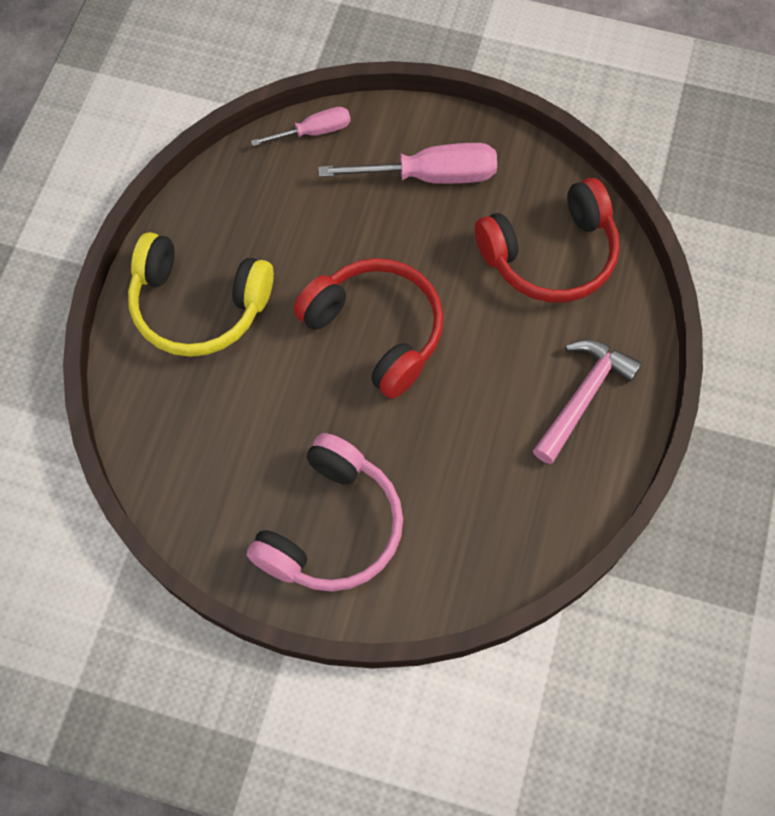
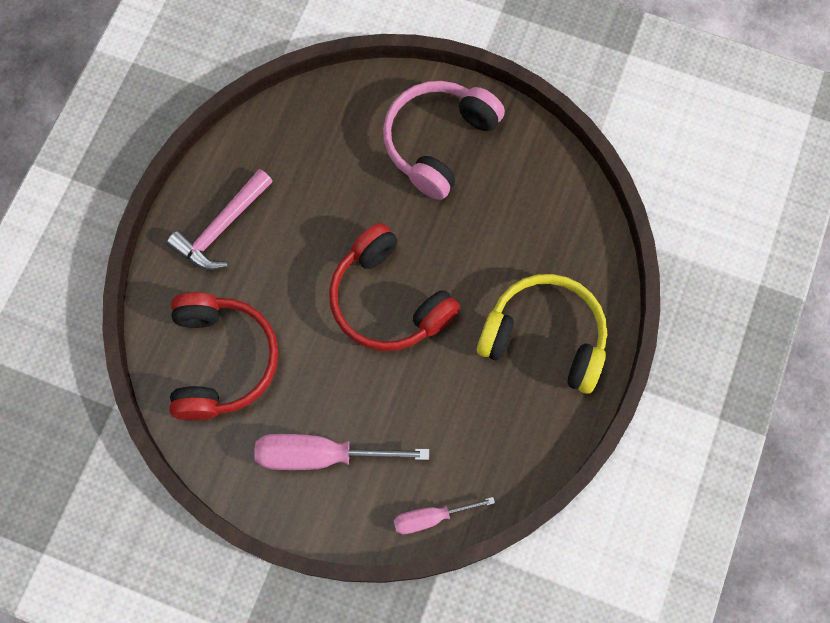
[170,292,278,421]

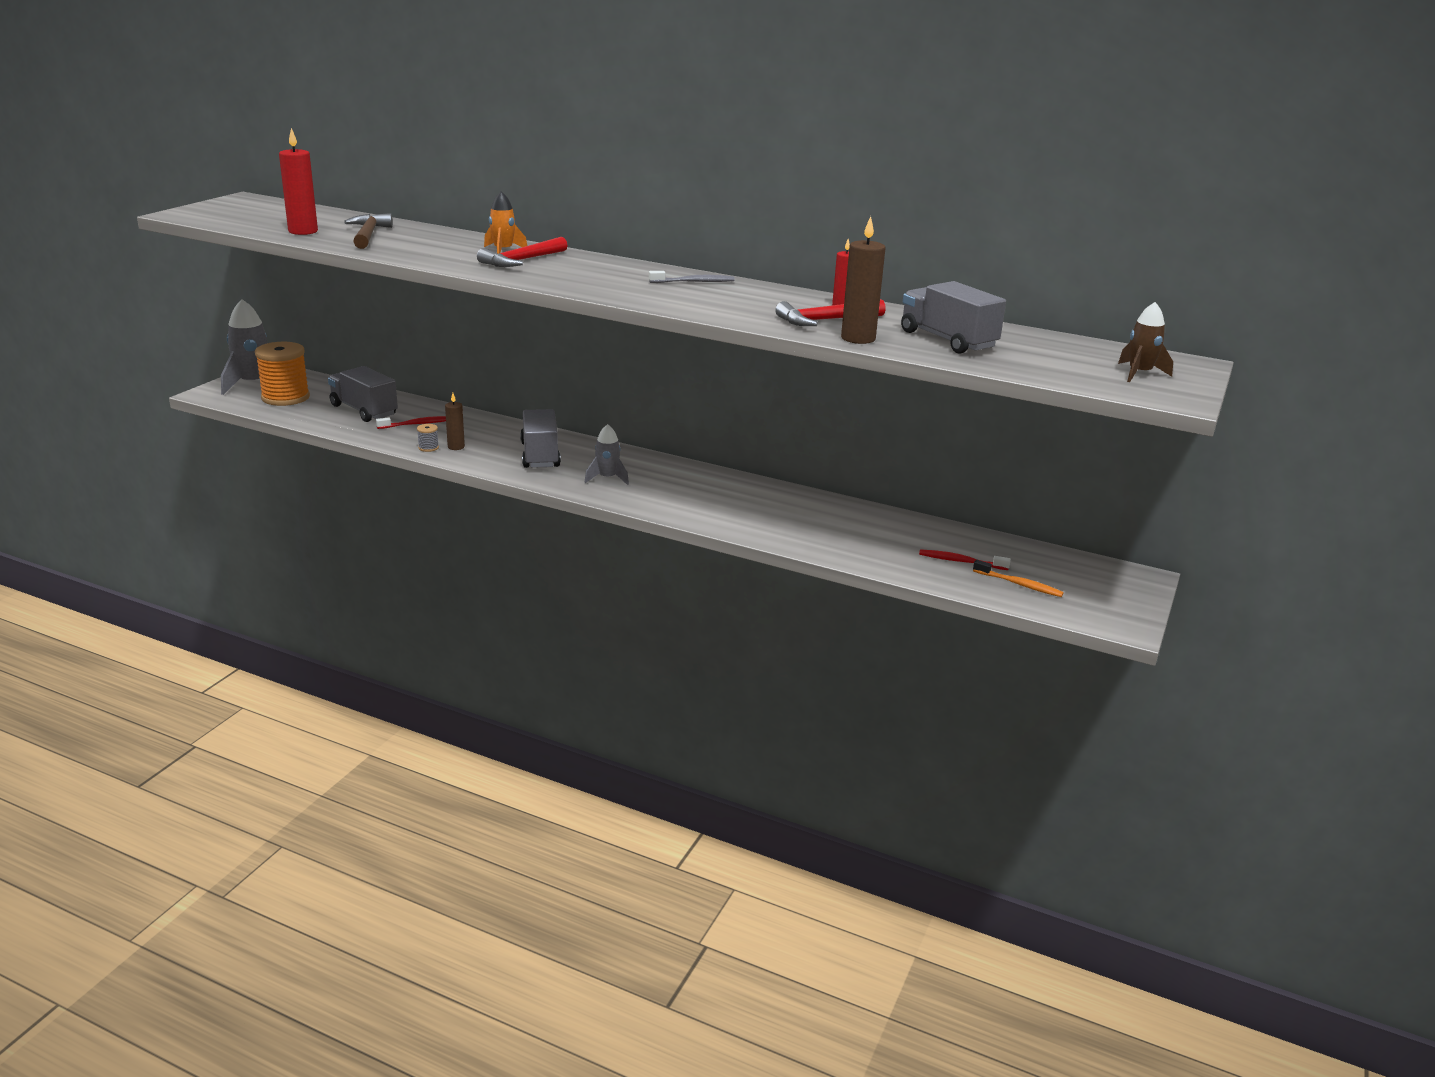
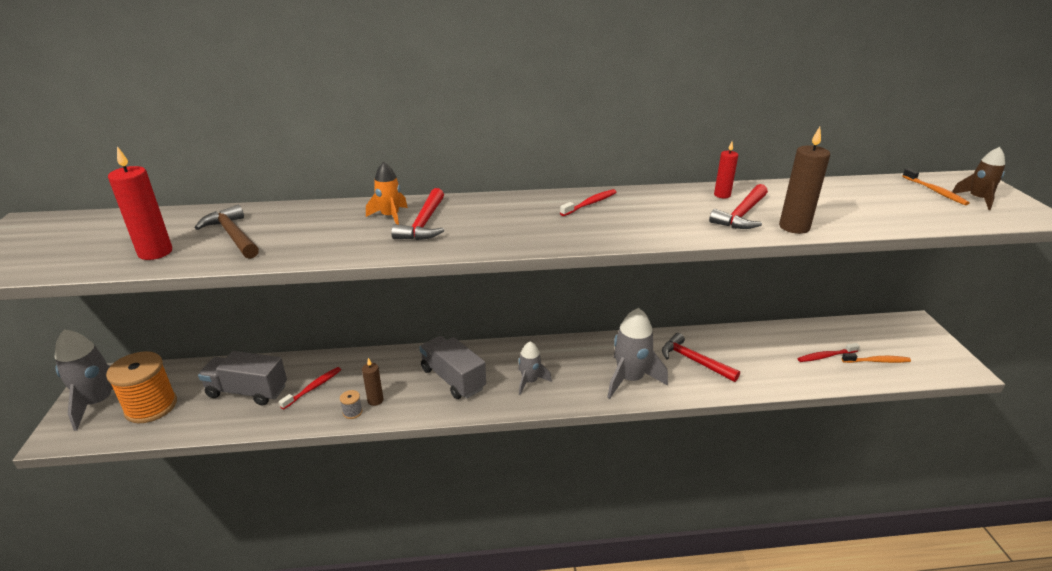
[560,189,617,216]
[607,308,668,399]
[662,333,740,382]
[902,168,970,205]
[901,281,1006,354] (first image)

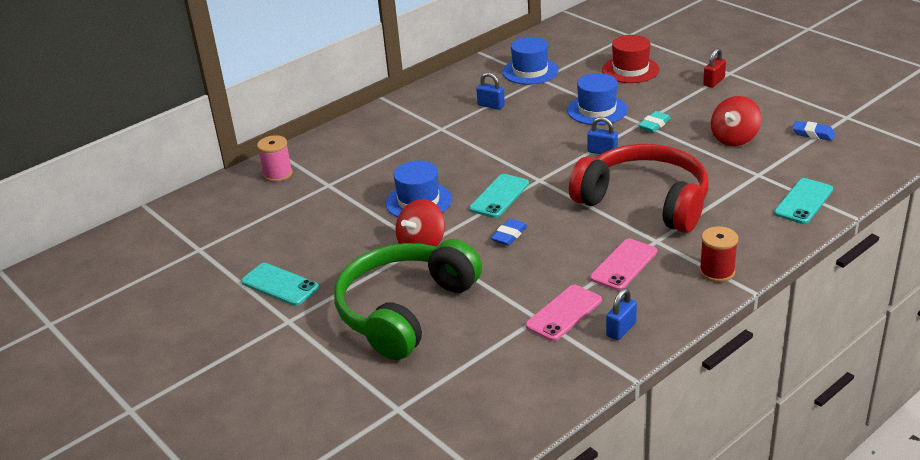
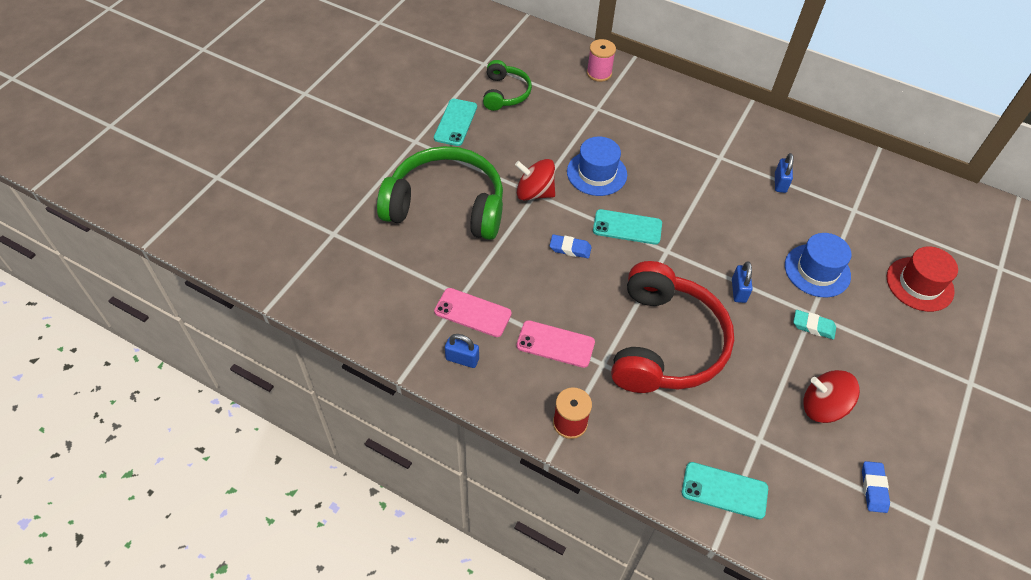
[483,60,532,111]
[502,37,558,85] (first image)
[703,48,726,88] (first image)

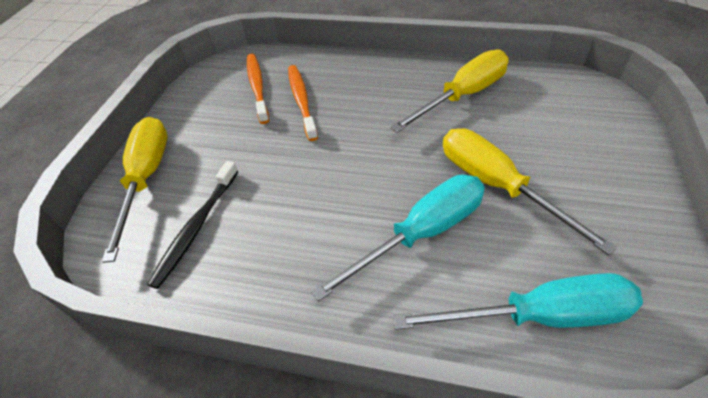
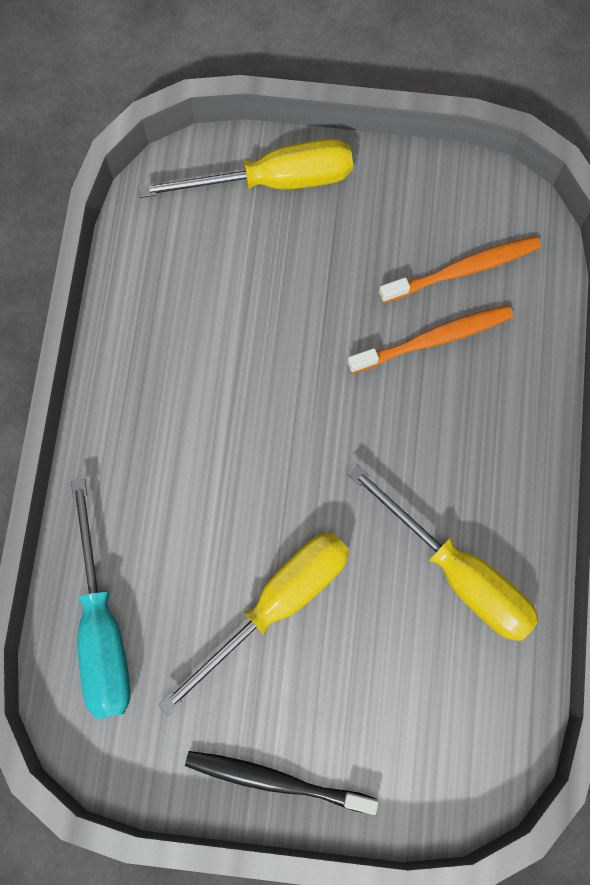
[185,751,379,815]
[311,175,485,301] (first image)

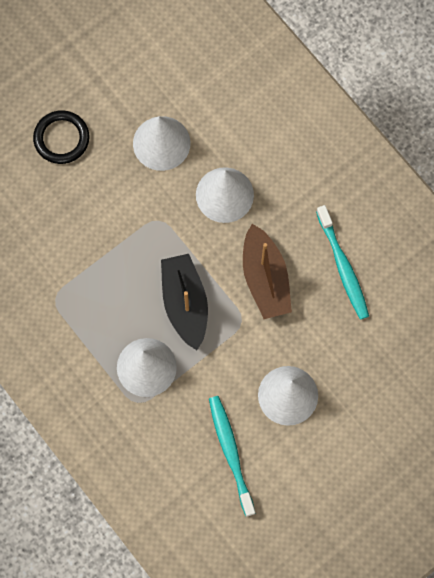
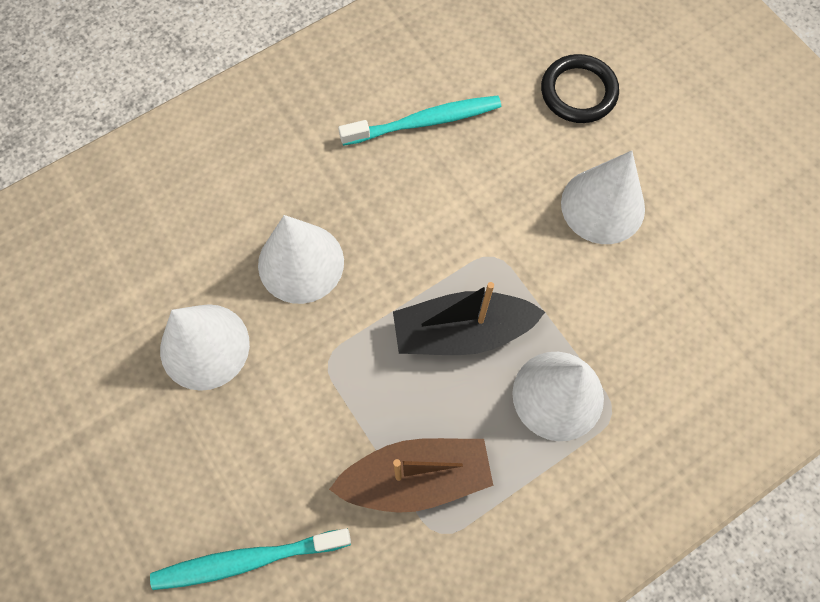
[150,528,351,590]
[329,438,493,513]
[541,54,619,123]

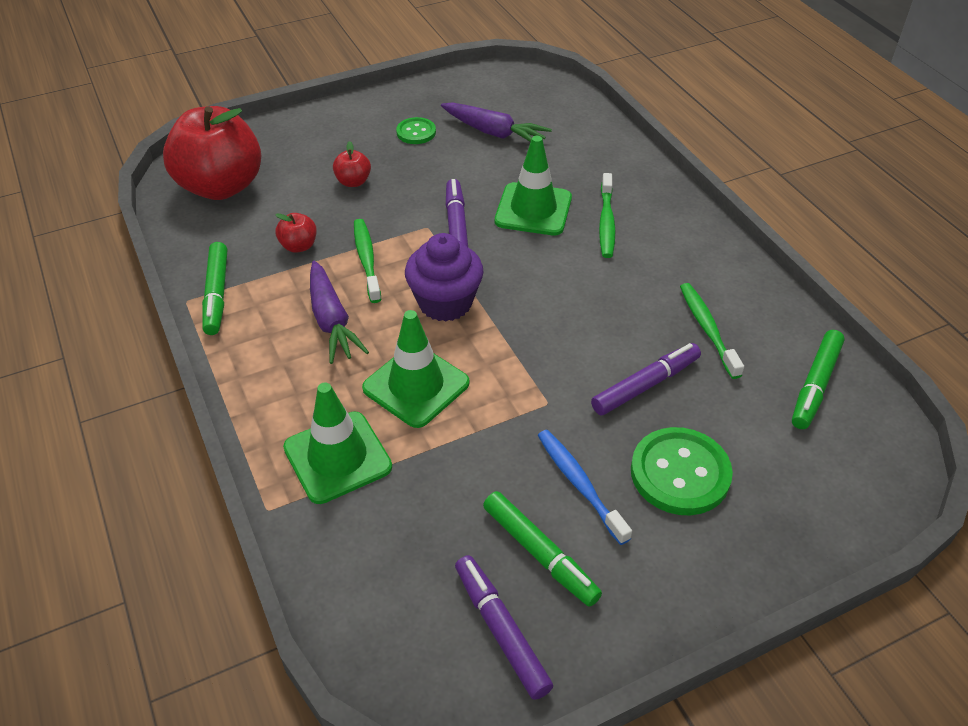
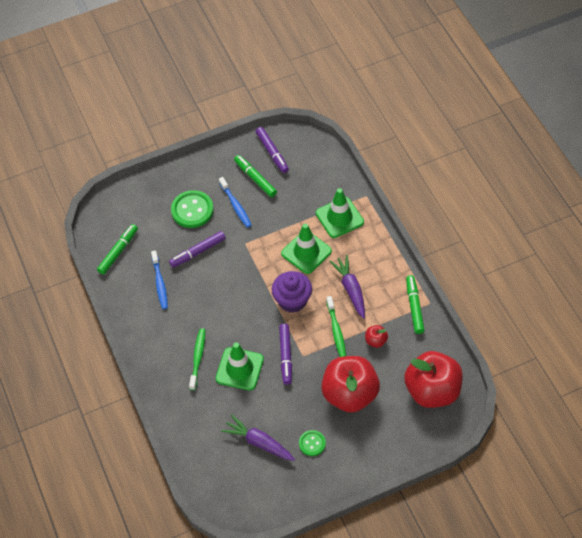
[151,250,168,309]
[321,356,380,413]

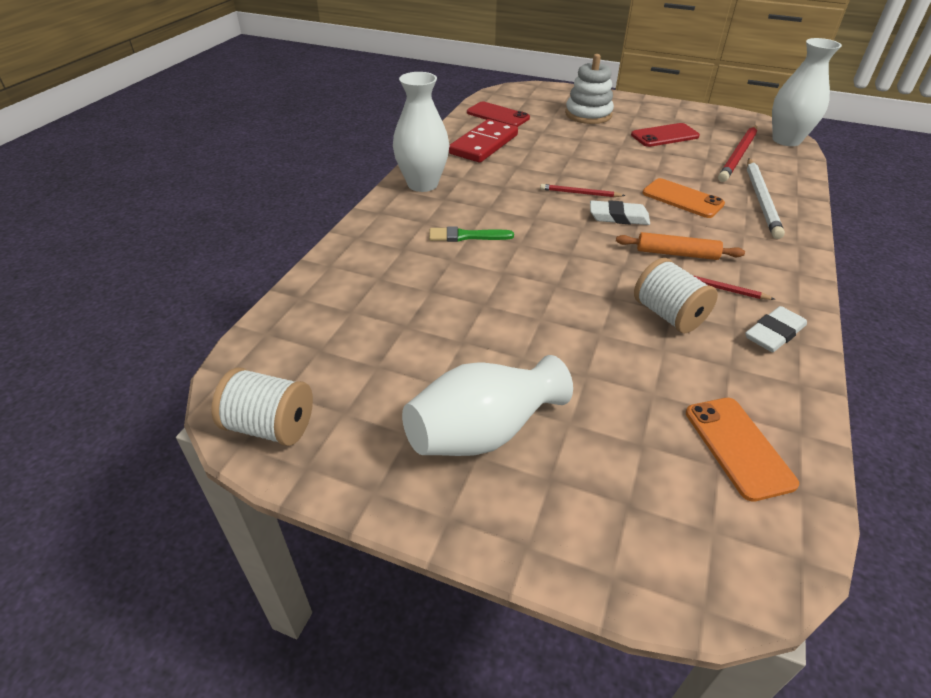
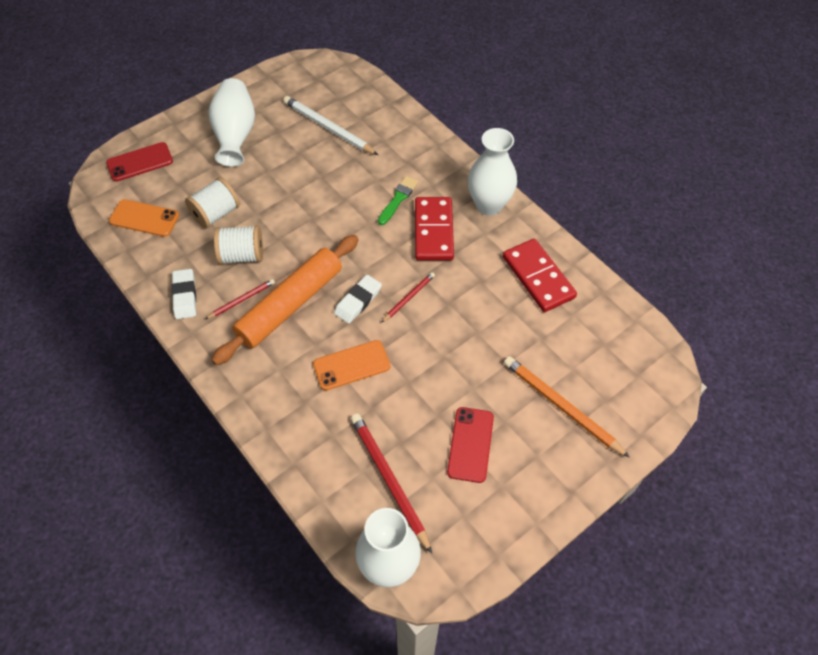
[106,142,173,182]
[185,177,240,229]
[212,235,359,365]
[283,96,378,155]
[415,197,454,260]
[504,356,630,458]

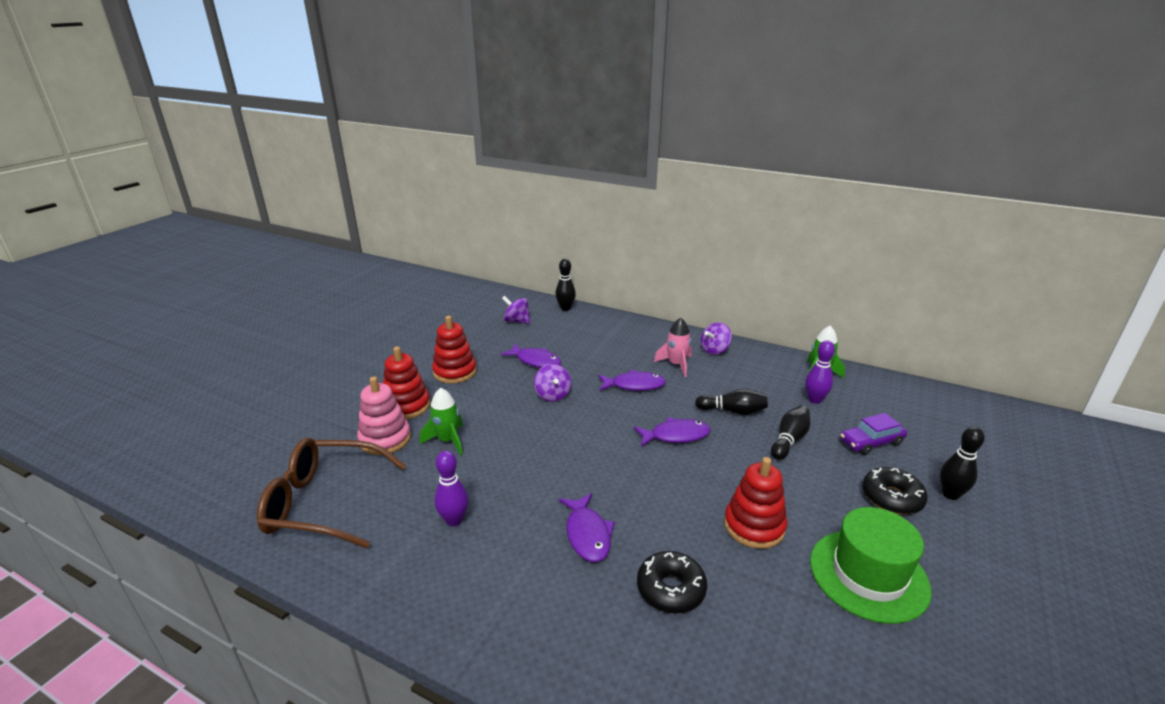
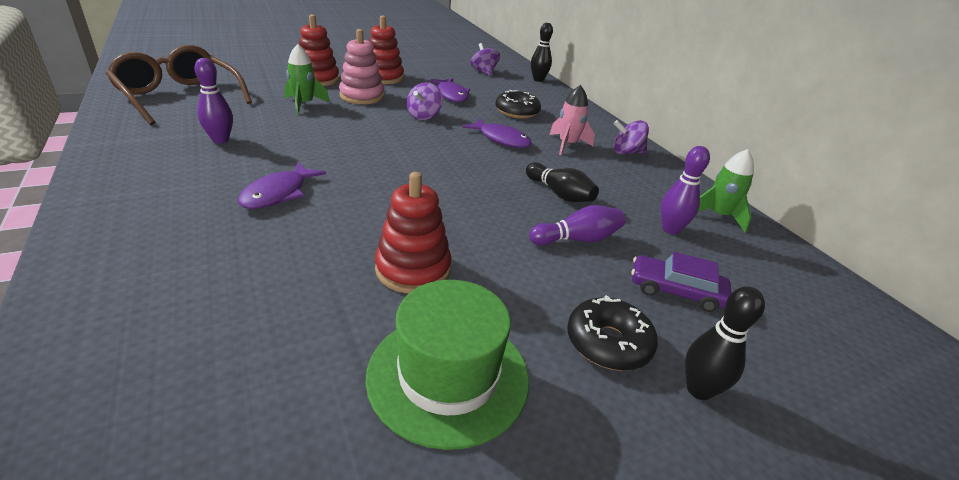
[339,29,384,104]
[495,90,541,119]
[529,205,625,246]
[634,417,710,447] (first image)

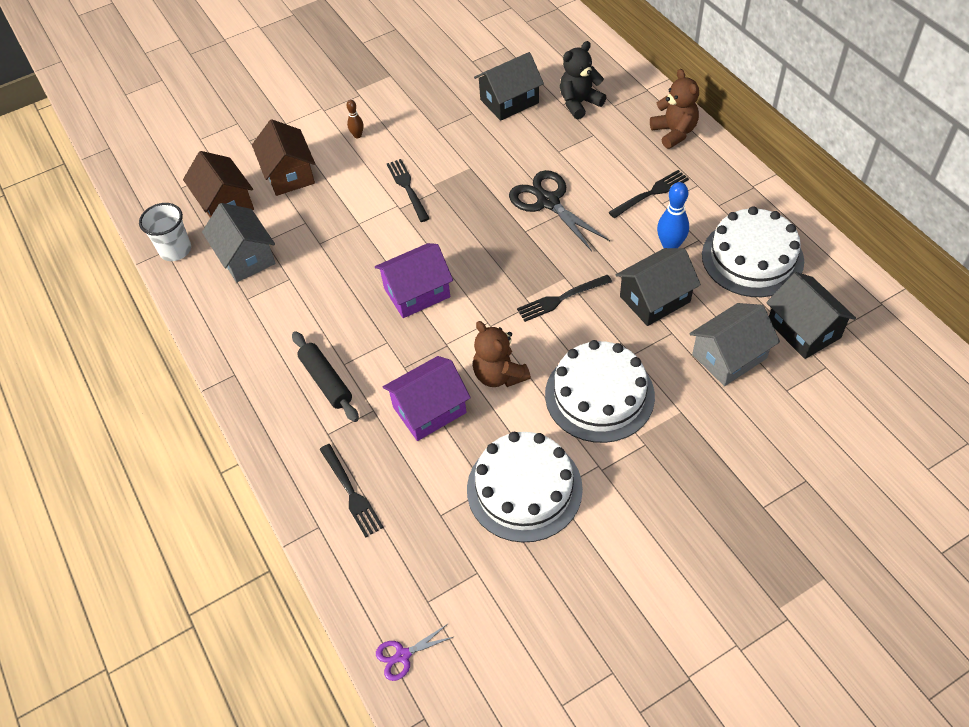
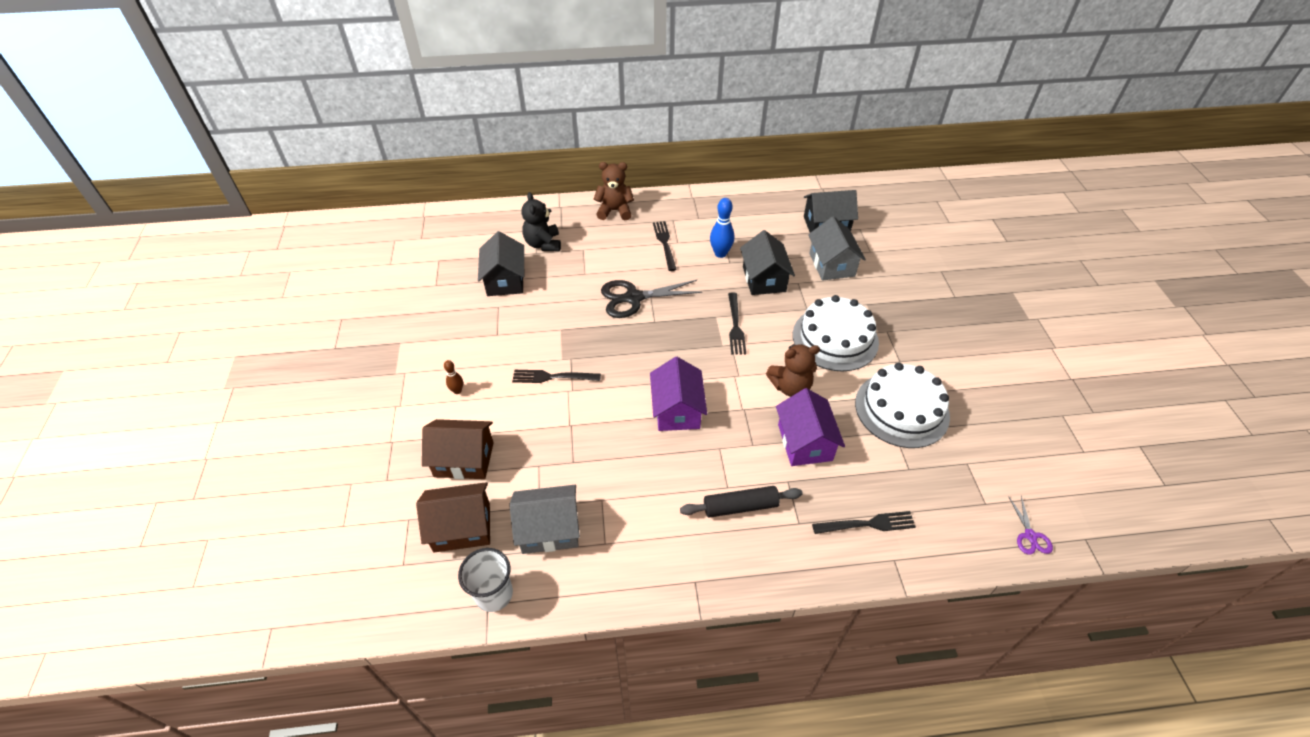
[702,207,804,297] (first image)

